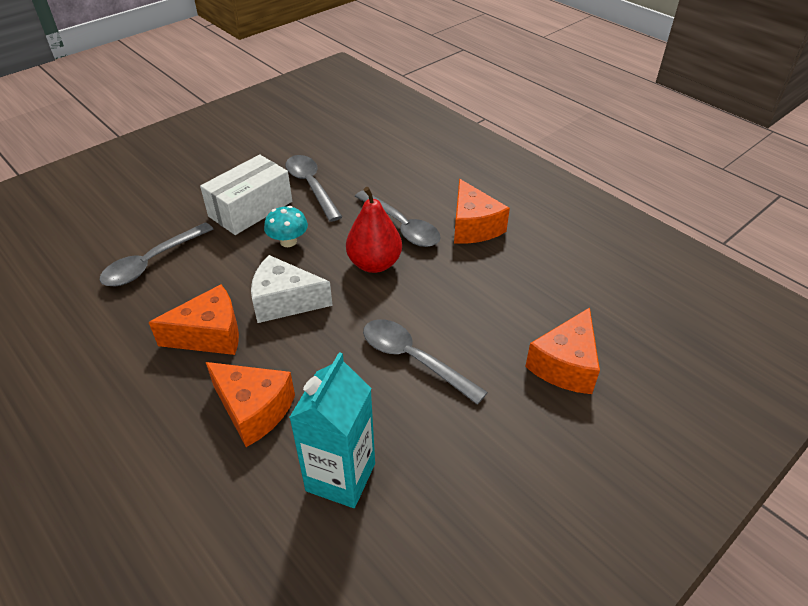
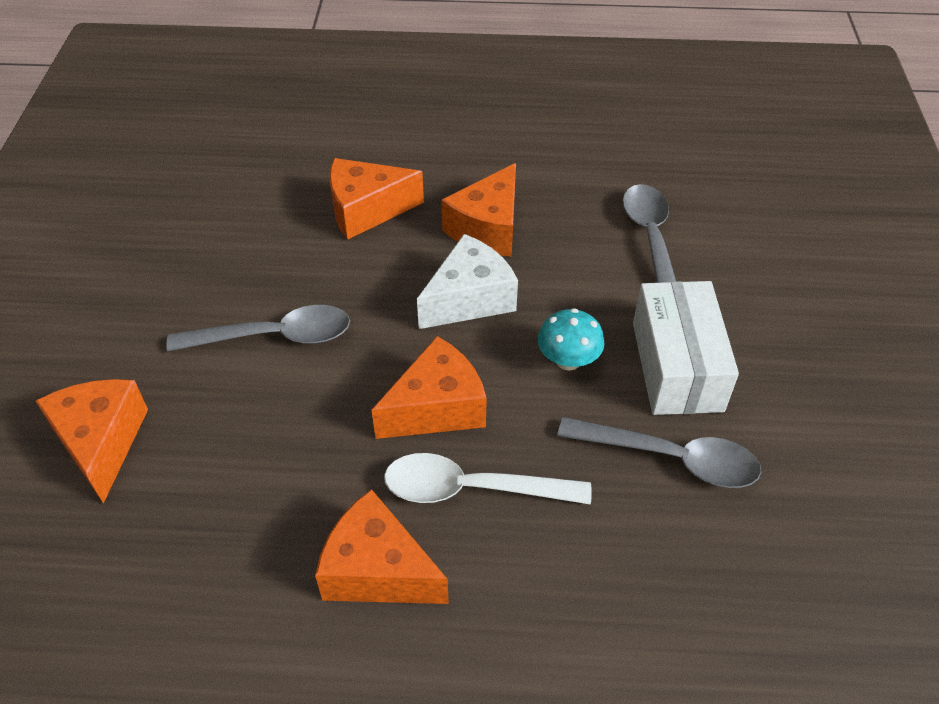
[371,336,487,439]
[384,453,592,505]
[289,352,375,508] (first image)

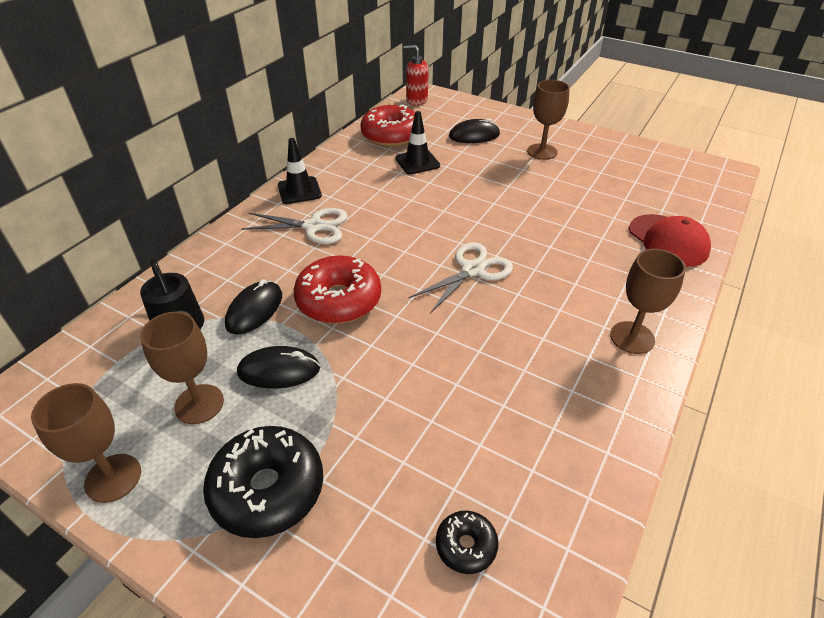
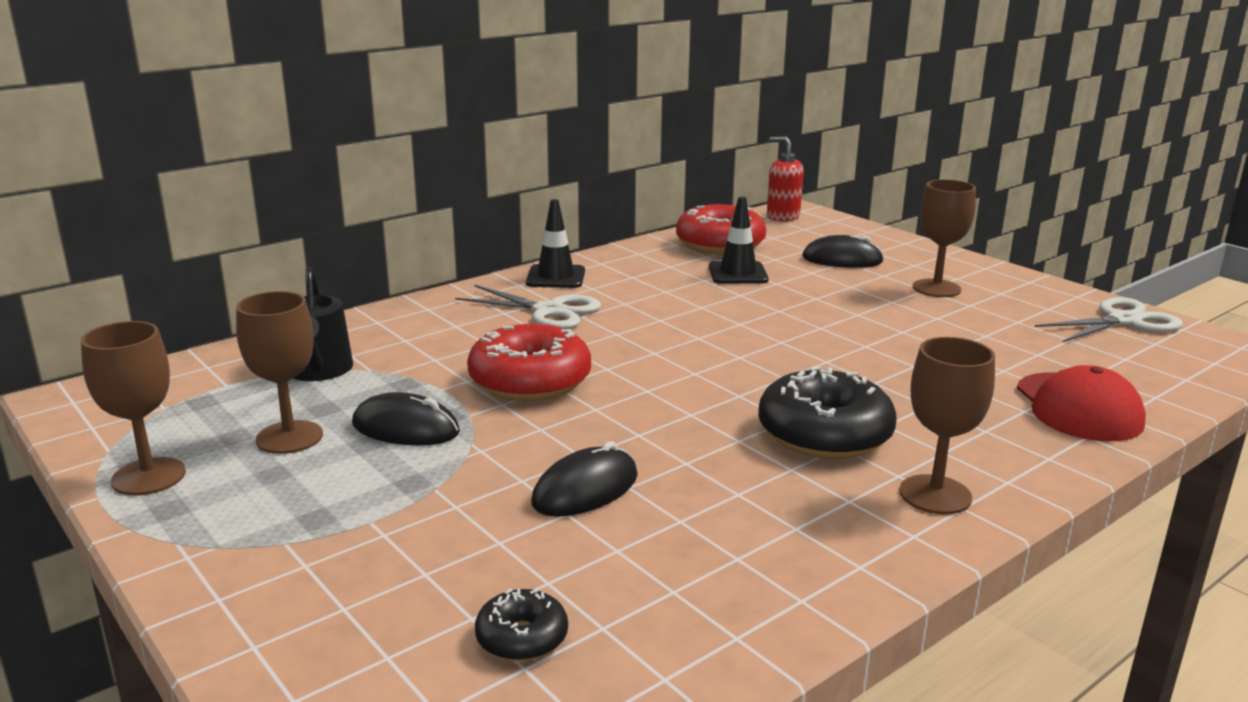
[531,441,638,517]
[758,366,897,459]
[1035,297,1183,343]

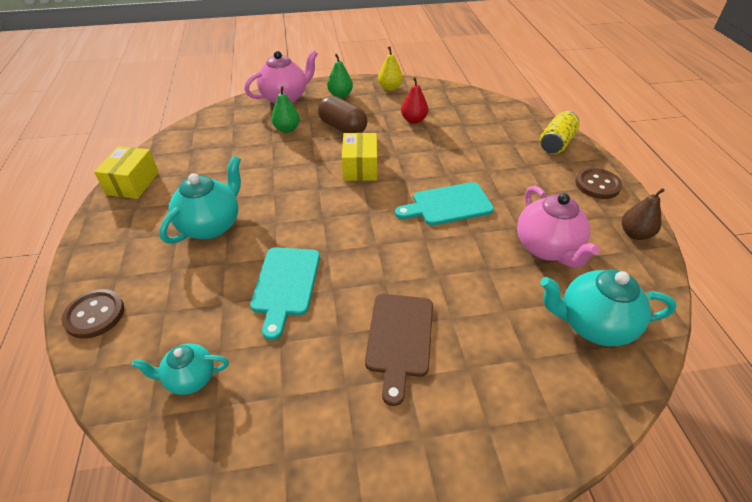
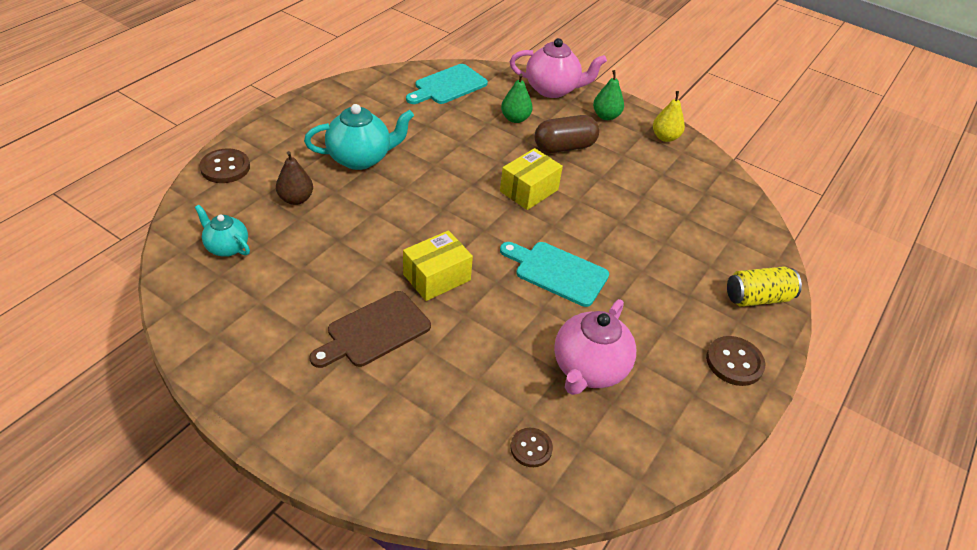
[276,151,313,205]
[403,230,473,301]
[406,64,488,104]
[511,428,553,467]
[535,115,599,153]
[401,77,428,124] (first image)

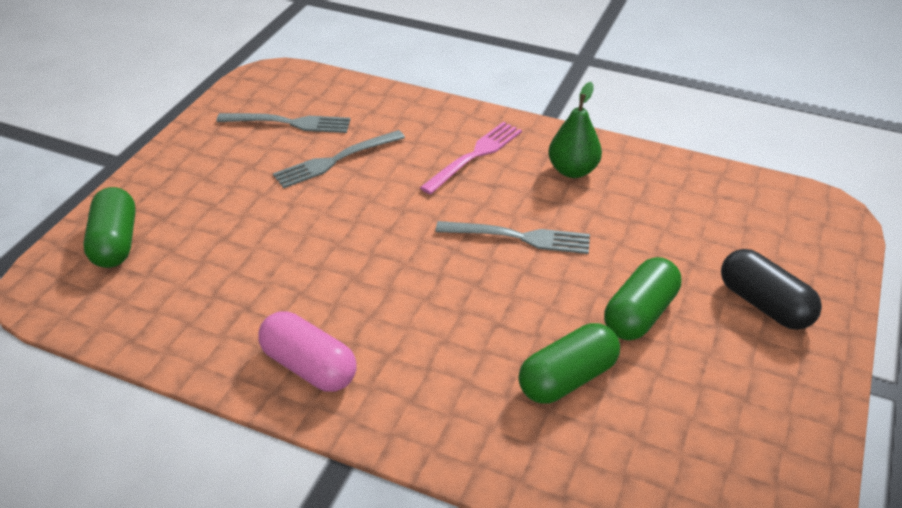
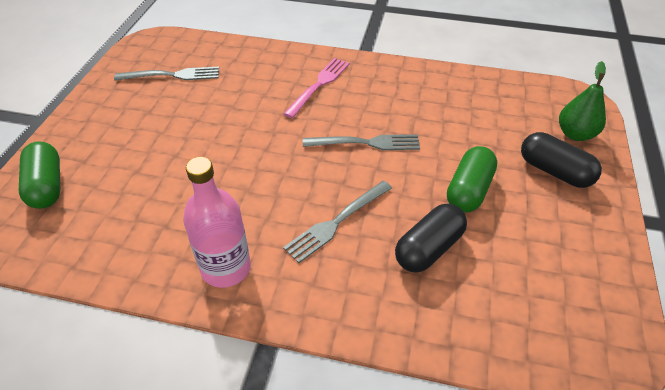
[183,157,251,288]
[283,181,392,263]
[395,203,467,273]
[559,61,606,141]

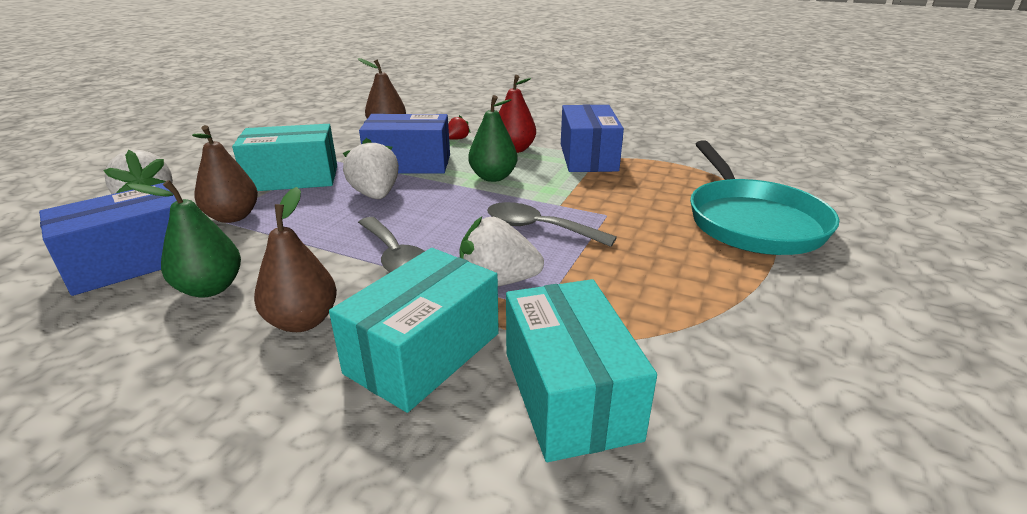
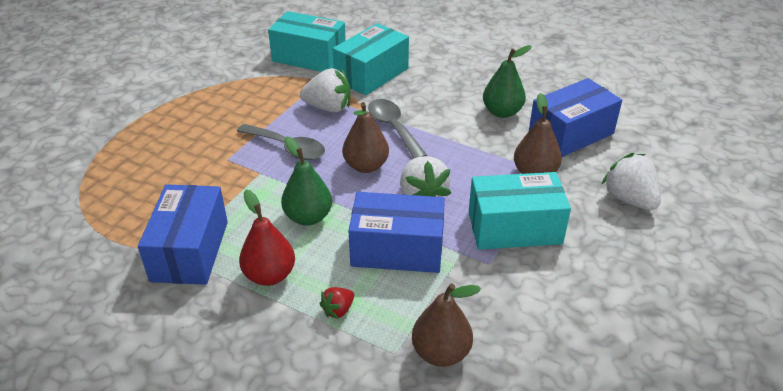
[268,11,346,72]
[343,102,389,173]
[690,140,839,255] (first image)

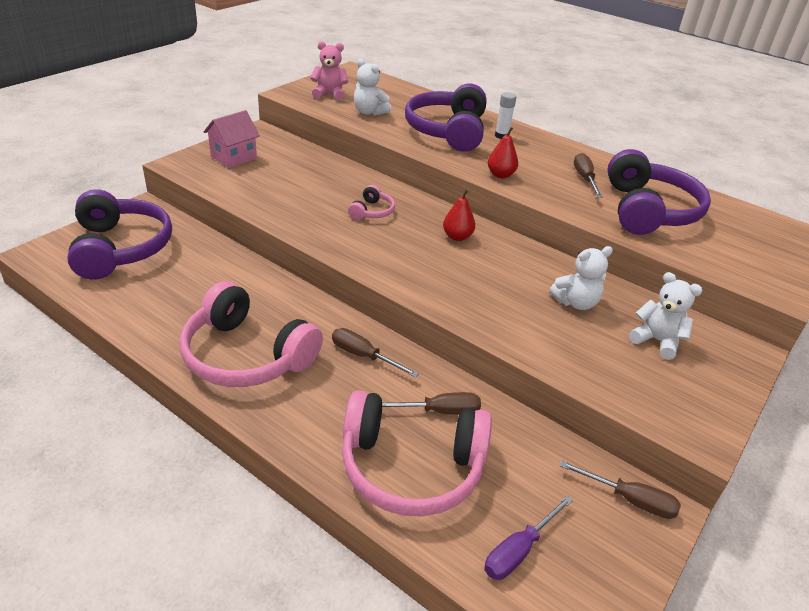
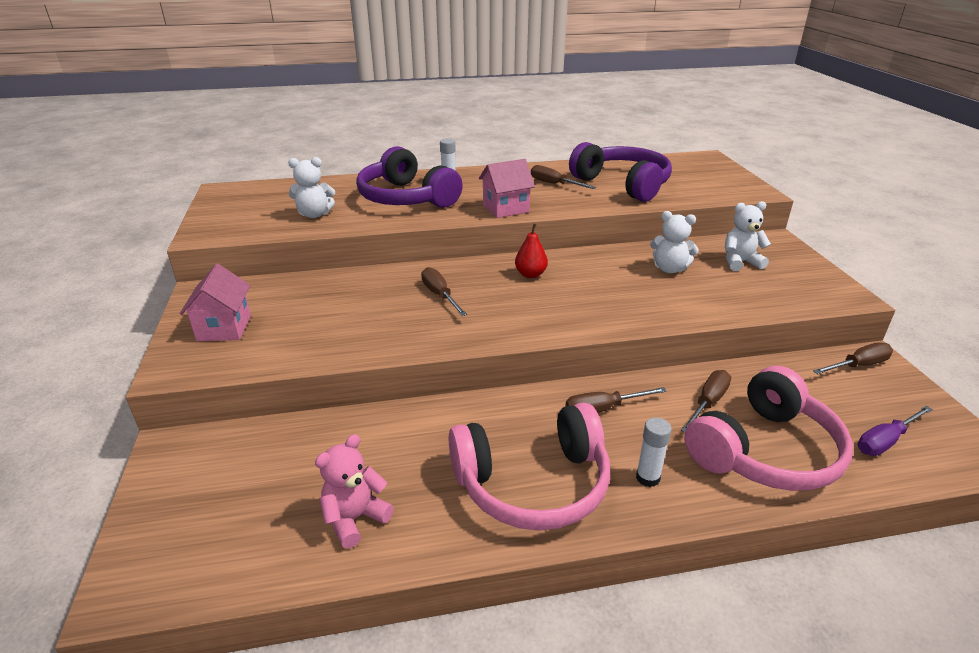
[315,434,394,548]
[421,267,467,316]
[479,159,535,218]
[636,417,672,487]
[650,211,699,273]
[858,406,933,456]
[67,189,172,280] (first image)

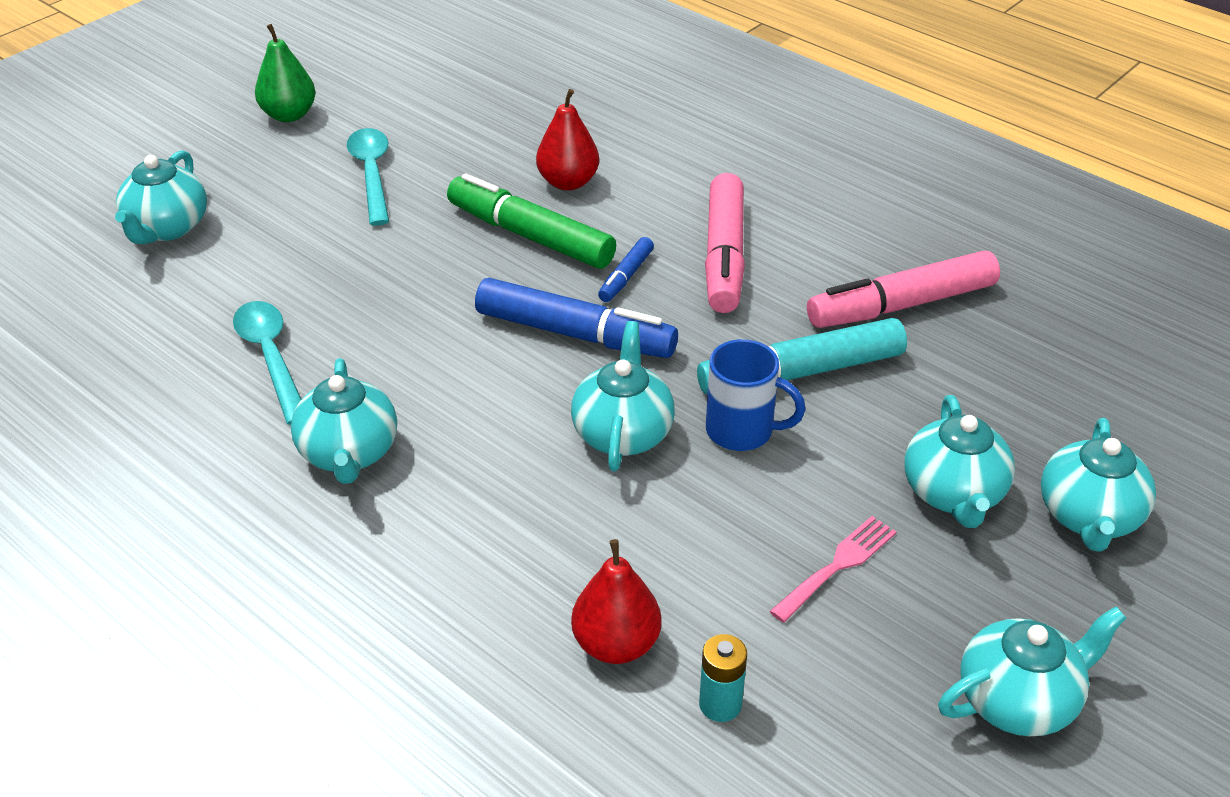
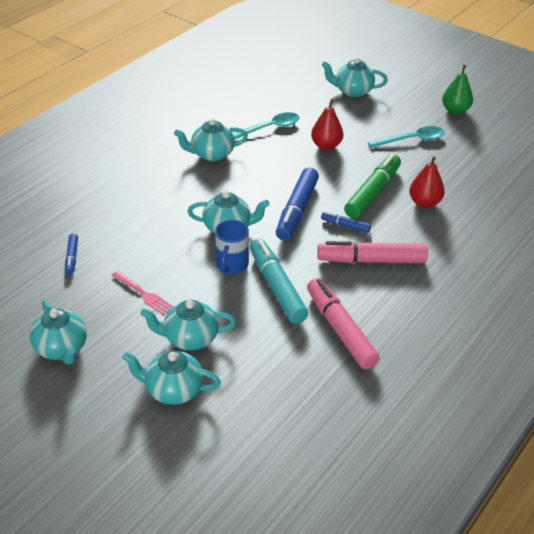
[65,234,78,275]
[311,99,343,150]

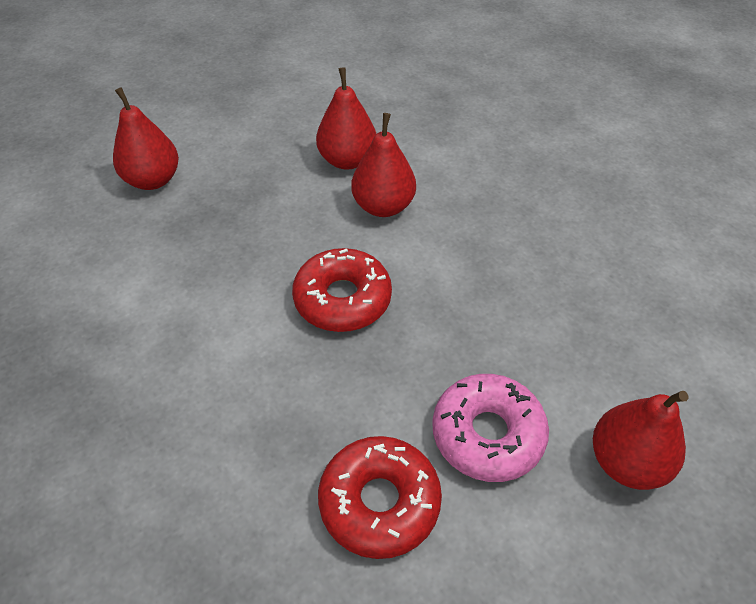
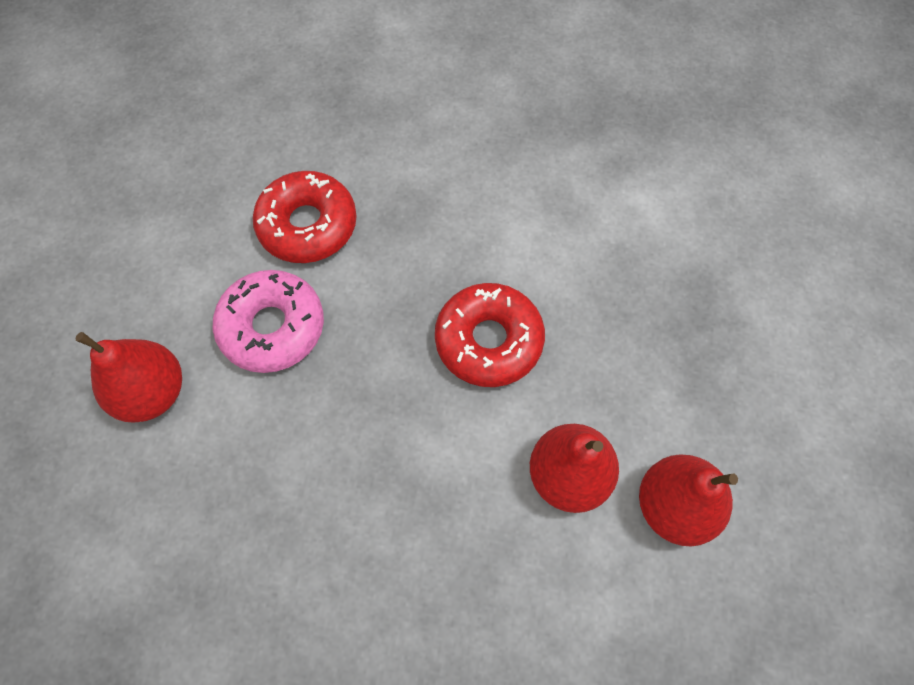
[113,87,179,190] (first image)

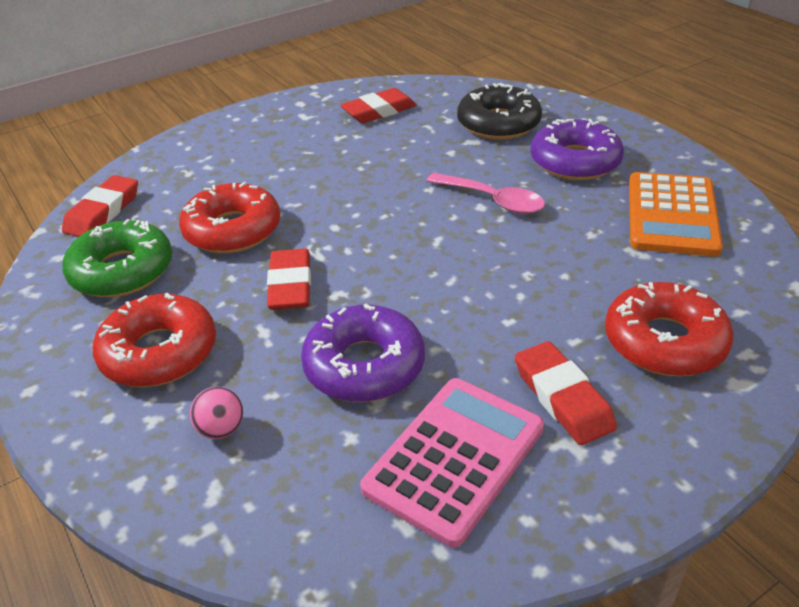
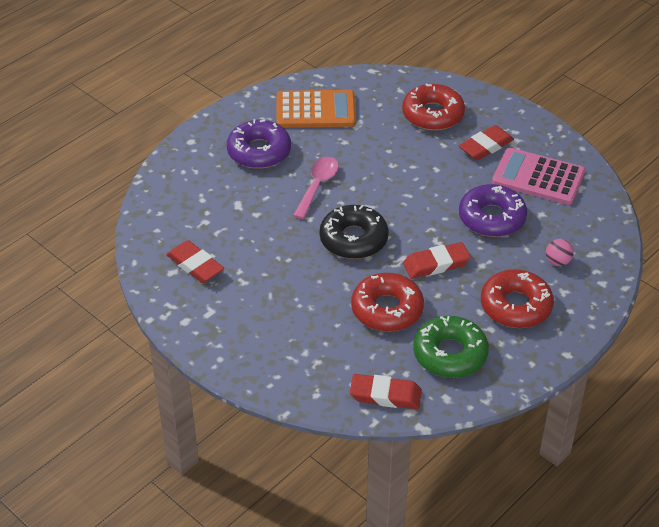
[319,205,389,259]

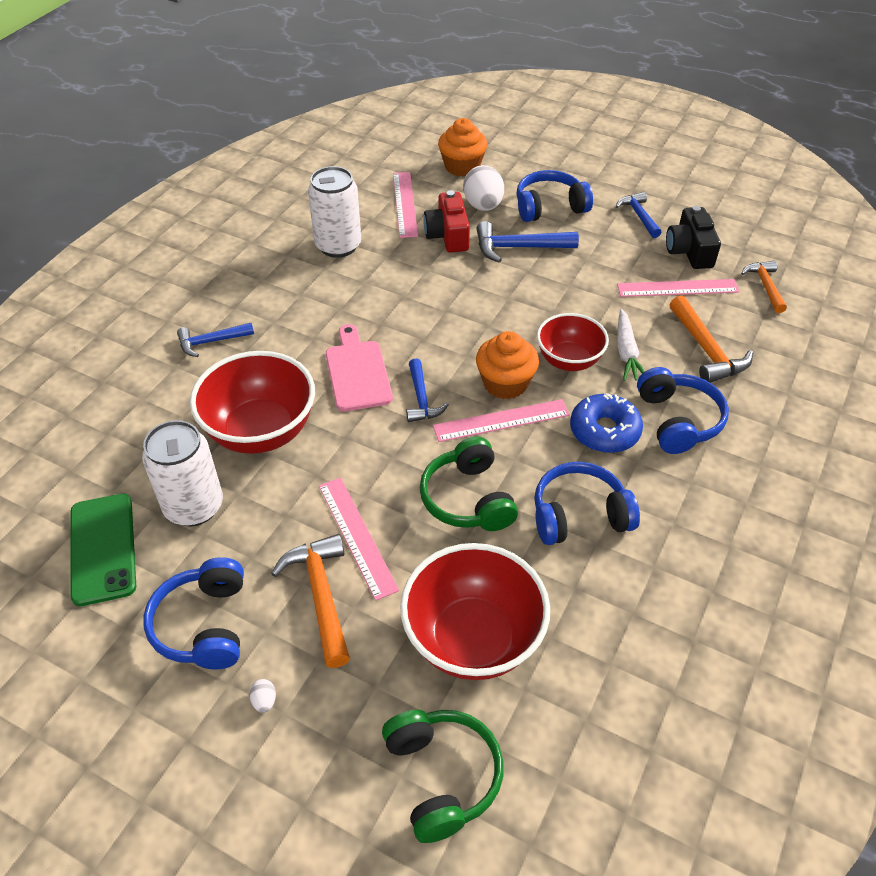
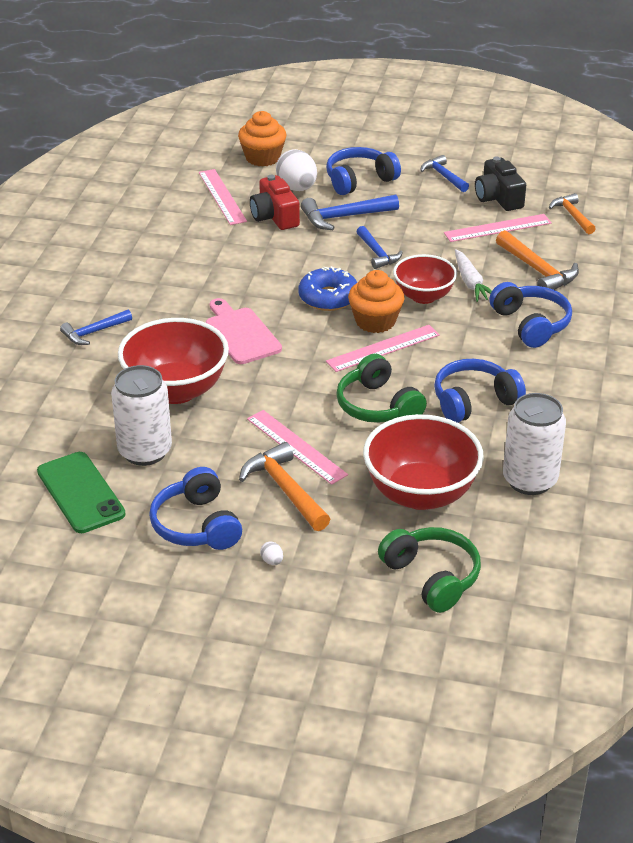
[298,266,357,311]
[356,226,403,269]
[503,393,566,495]

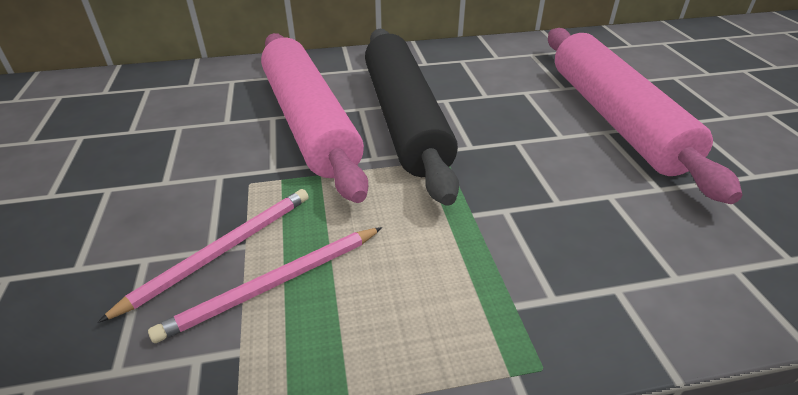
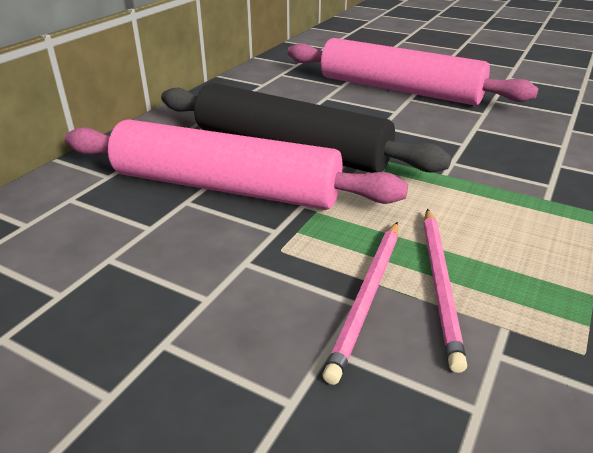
[323,222,398,385]

